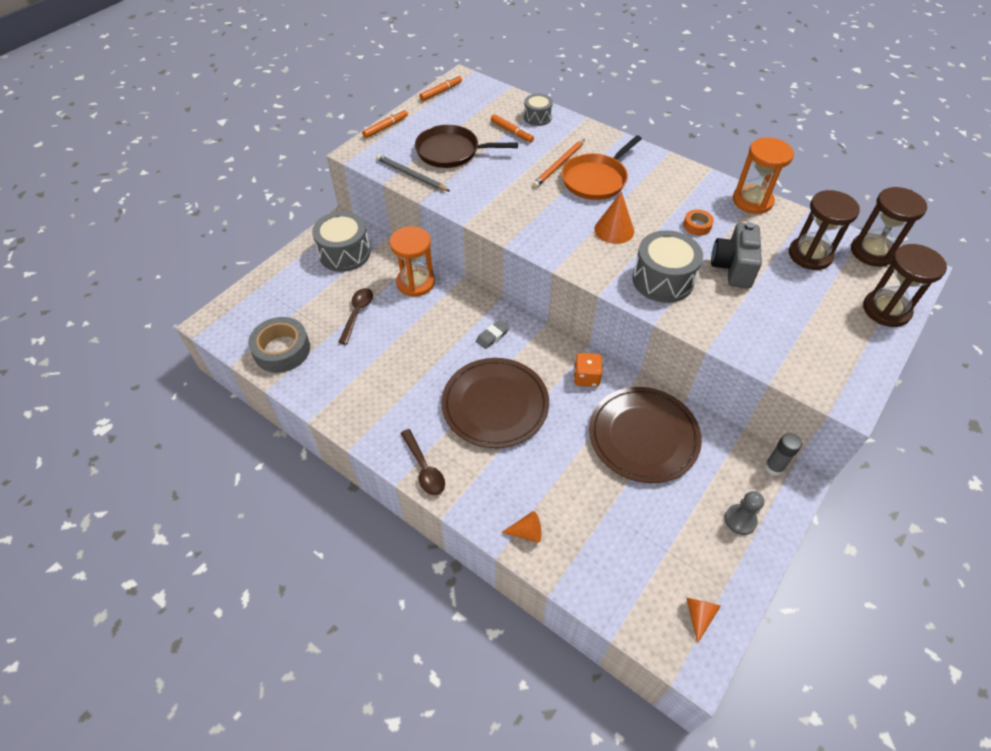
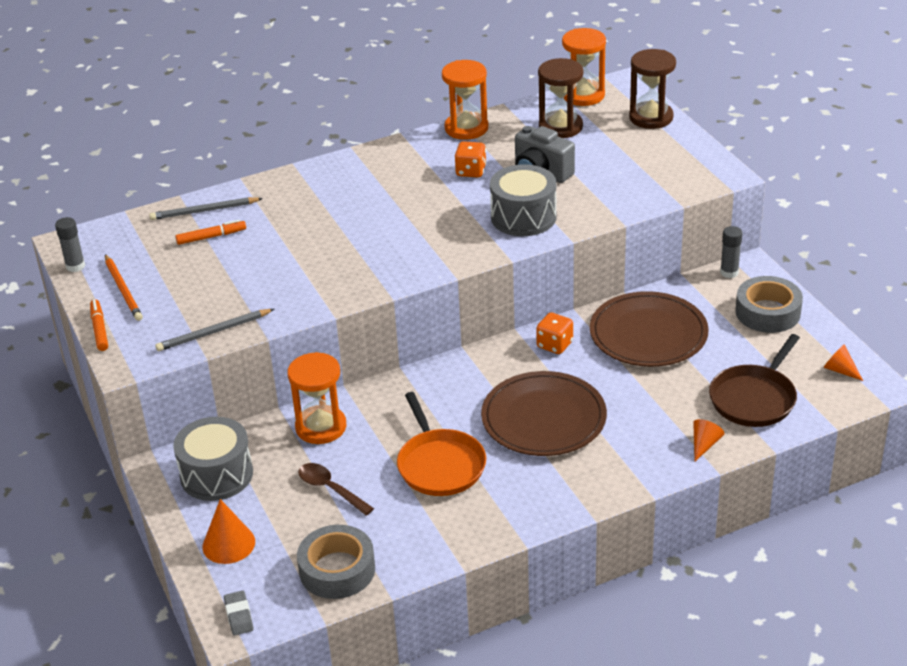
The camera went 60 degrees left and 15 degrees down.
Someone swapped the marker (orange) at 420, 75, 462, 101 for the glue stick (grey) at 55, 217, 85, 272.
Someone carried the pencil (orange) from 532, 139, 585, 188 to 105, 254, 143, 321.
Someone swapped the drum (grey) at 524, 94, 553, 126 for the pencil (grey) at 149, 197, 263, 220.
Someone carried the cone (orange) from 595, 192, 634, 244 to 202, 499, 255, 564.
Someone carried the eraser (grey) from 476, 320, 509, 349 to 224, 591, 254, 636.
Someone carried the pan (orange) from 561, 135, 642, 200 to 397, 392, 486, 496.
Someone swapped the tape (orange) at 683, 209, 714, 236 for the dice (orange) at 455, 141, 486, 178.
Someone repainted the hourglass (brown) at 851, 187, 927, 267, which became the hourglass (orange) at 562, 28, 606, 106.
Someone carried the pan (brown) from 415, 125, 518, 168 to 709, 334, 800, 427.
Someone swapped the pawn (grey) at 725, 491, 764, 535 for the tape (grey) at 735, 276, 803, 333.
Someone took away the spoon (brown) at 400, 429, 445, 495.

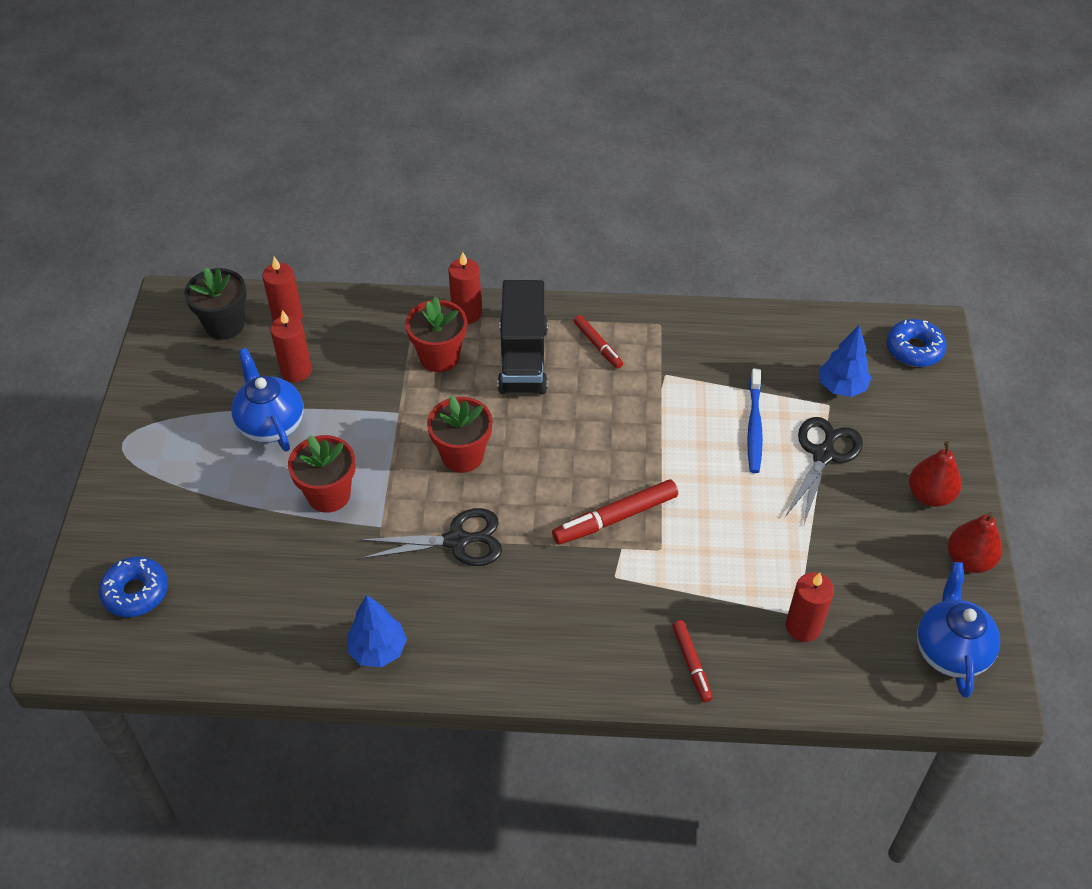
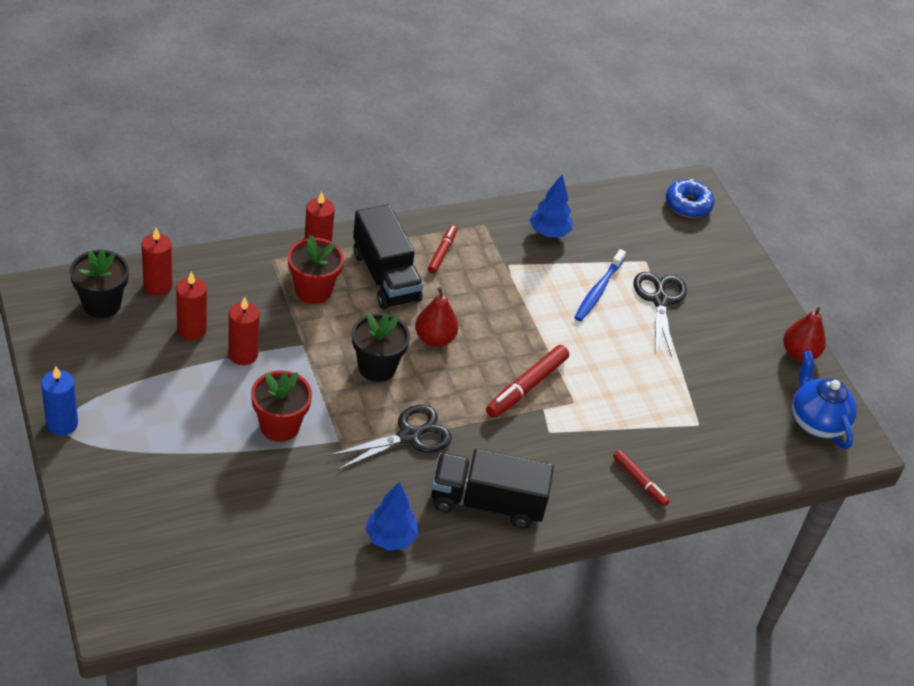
The camera went 30 degrees left and 5 degrees down.
Someone put down the candle (blue) at 41, 366, 78, 436.
Someone carried the candle (red) from 786, 572, 834, 642 to 228, 297, 260, 365.
Someone repainted the flower pot (red) at 427, 395, 493, 473, which became the flower pot (black) at 352, 313, 410, 382.
Someone carried the pear (red) from 909, 441, 962, 507 to 415, 287, 459, 347.
Someone rotated the marker (red) at 574, 315, 623, 369 by 105 degrees counterclockwise.
Someone put down the truck (black) at 431, 449, 554, 529.
Someone carried the tree (blue) from 819, 325, 871, 397 to 529, 175, 572, 237.
Someone rotated the toothbrush (blue) at 747, 369, 763, 473 by 45 degrees clockwise.
Someone took away the donut (blue) at 99, 556, 168, 617.
Someone took away the teapot (blue) at 231, 348, 303, 452.

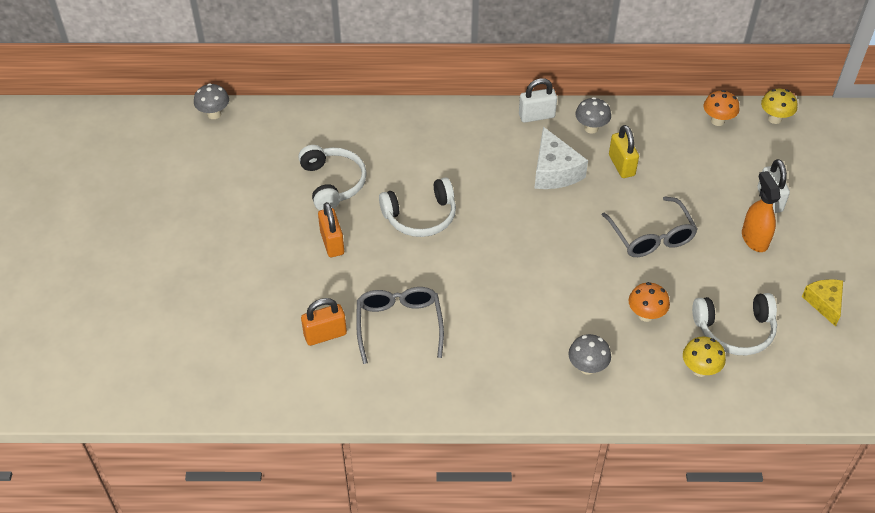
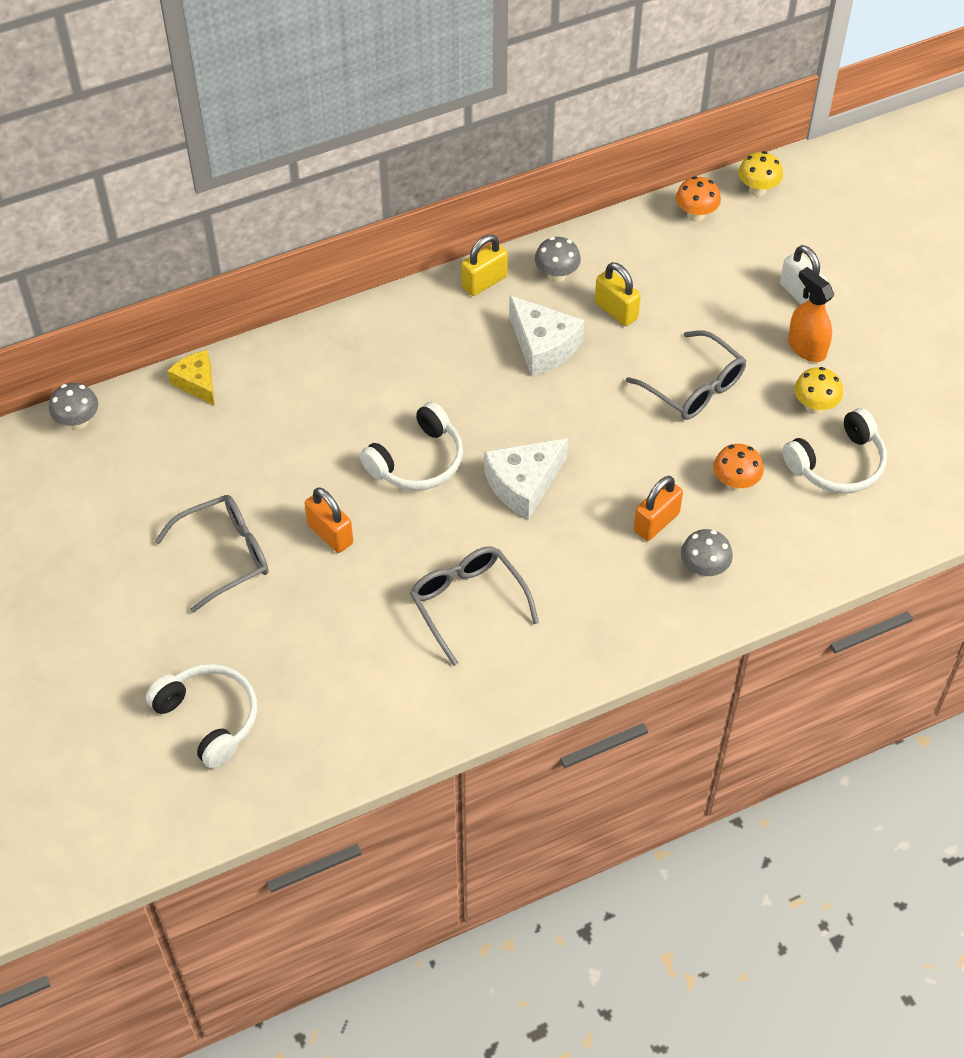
The camera went 25 degrees left and 5 degrees up.
Someone carried the headphones (white) from 298, 145, 367, 210 to 146, 664, 257, 769.
Someone put down the glasses (grey) at 155, 495, 269, 613.
Someone carried the cheese (yellow) from 802, 279, 843, 327 to 167, 350, 214, 405.
Someone repainted the padlock (white) at 519, 78, 557, 123, which became the padlock (yellow) at 461, 235, 508, 296.
Someone put down the cheese (white) at 484, 438, 568, 520.
Someone carried the padlock (orange) from 301, 298, 347, 346 to 634, 476, 683, 541.
Someone carried the mushroom (yellow) from 683, 337, 726, 377 to 794, 367, 843, 414.

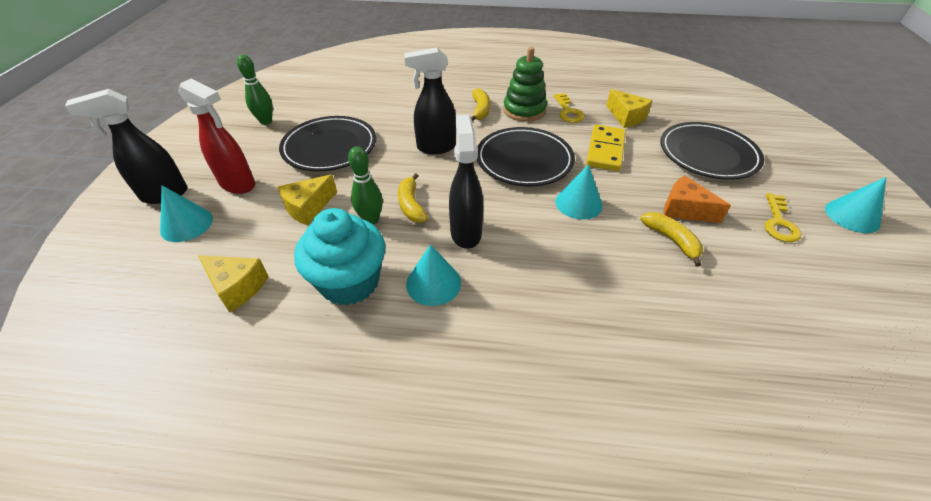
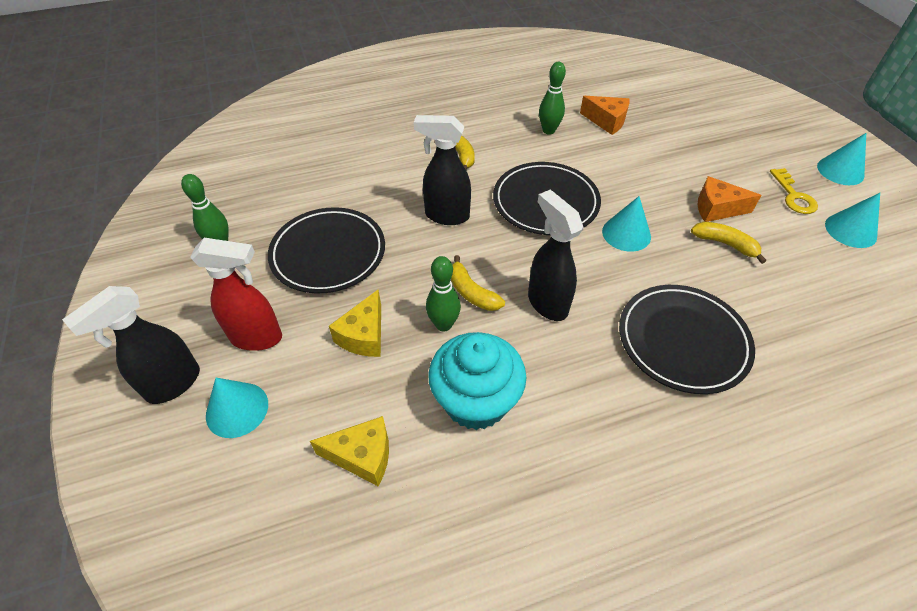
The camera went 25 degrees left and 5 degrees up.
Someone rotated the spray bottle (black) at 404, 47, 456, 154 by 45 degrees clockwise.
Someone swapped the key (yellow) at 554, 93, 585, 123 for the bowling pin (green) at 539, 62, 566, 135.
Someone repainted the cheese (yellow) at 606, 89, 653, 128, which became the cheese (orange) at 580, 96, 630, 135.
Someone carried the plate (black) from 660, 122, 764, 180 to 619, 285, 755, 394.
Someone carried the cone (turquoise) from 406, 244, 461, 306 to 825, 193, 880, 248.
Someone took away the stacking toy (green) at 503, 47, 547, 122.
Someone took away the domino (yellow) at 586, 125, 626, 171.

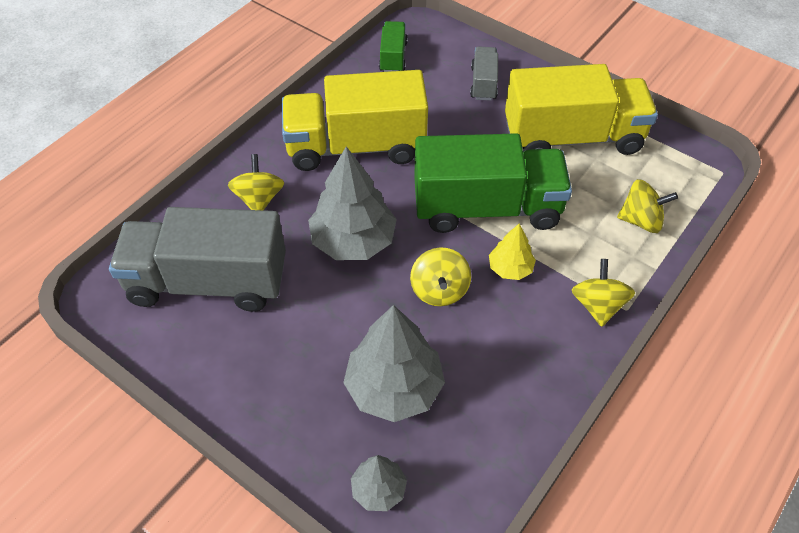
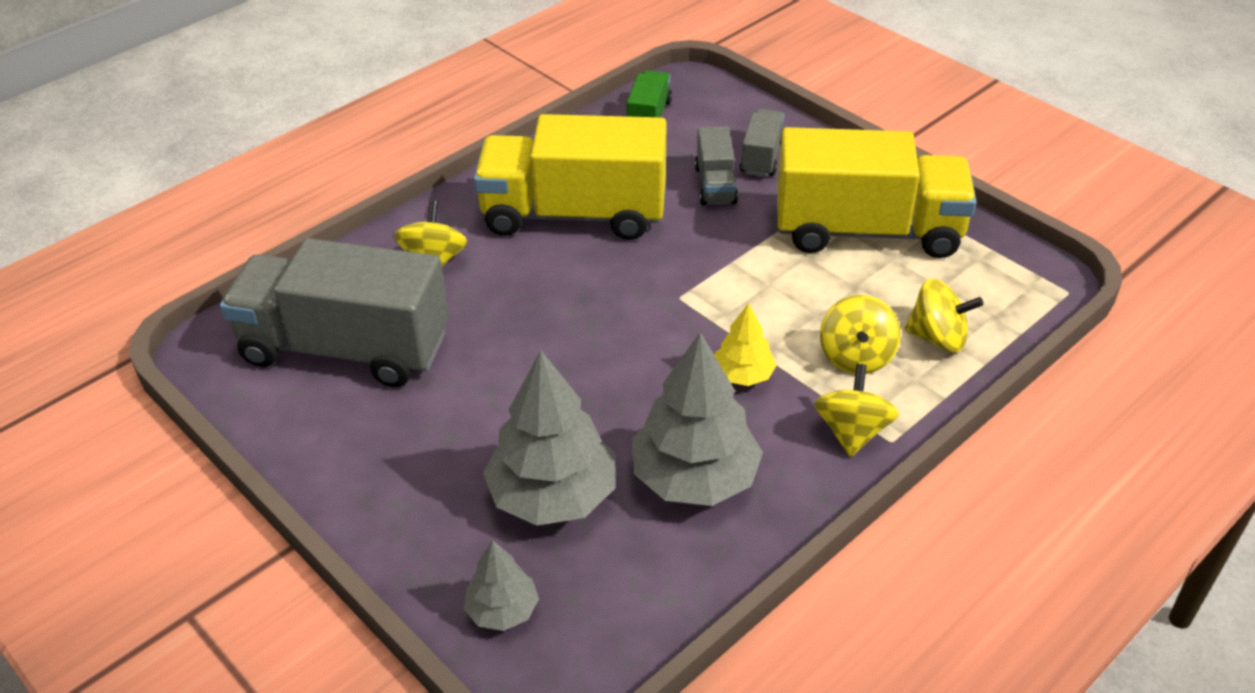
The camera went 10 degrees right and 10 degrees down.
Someone carried the tree (grey) from 308, 146, 397, 260 to 632, 332, 763, 506.
Someone put down the truck (grey) at 695, 126, 738, 206.
Someone carried the spinning top (yellow) from 410, 247, 471, 306 to 820, 295, 901, 374.
Someone took away the truck (green) at 414, 133, 572, 233.

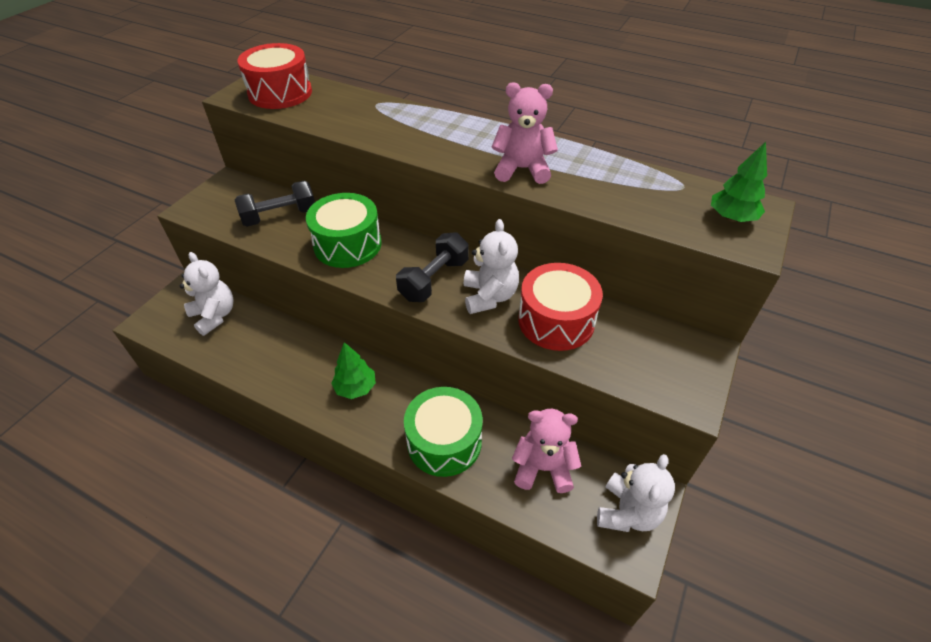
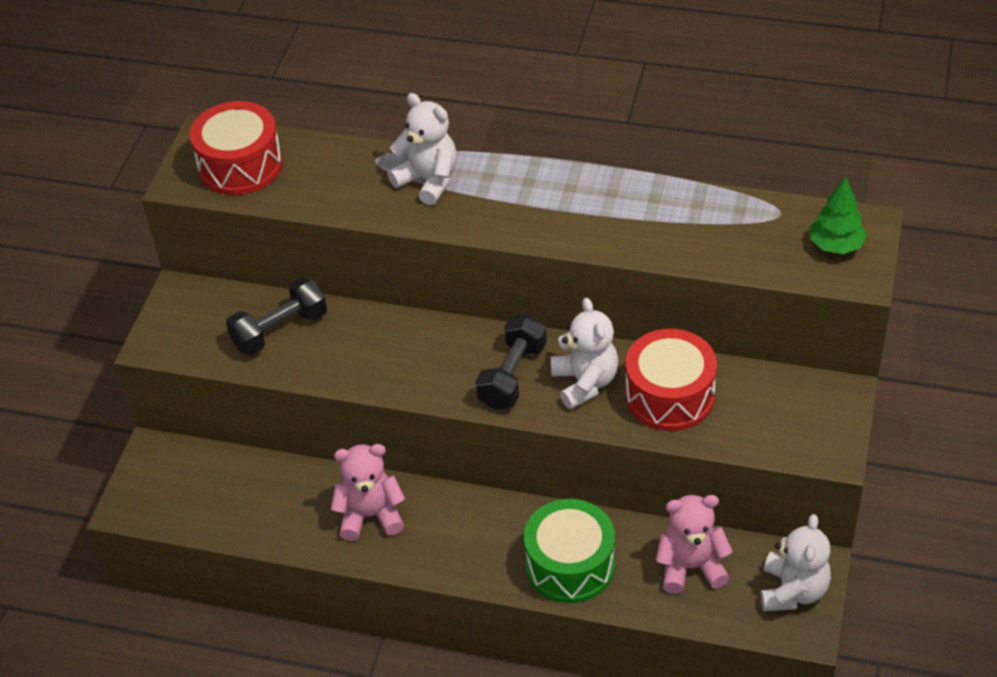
The camera went 10 degrees left and 0 degrees up.
Someone carried the teddy bear (pink) from 492, 82, 558, 184 to 331, 444, 405, 541.
Someone carried the teddy bear (white) from 180, 252, 233, 336 to 388, 93, 457, 205.
Someone took away the drum (green) at 306, 193, 381, 268.
Someone took away the tree (green) at 331, 342, 376, 399.

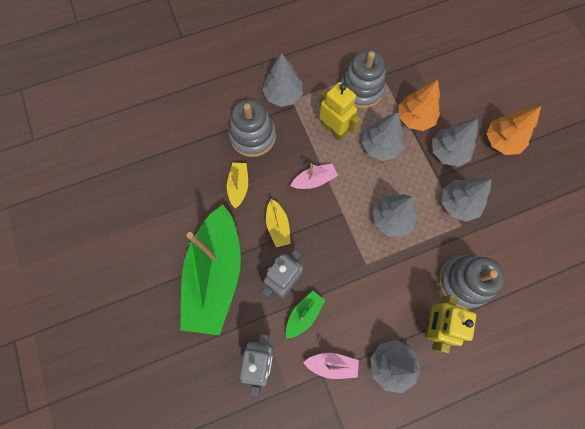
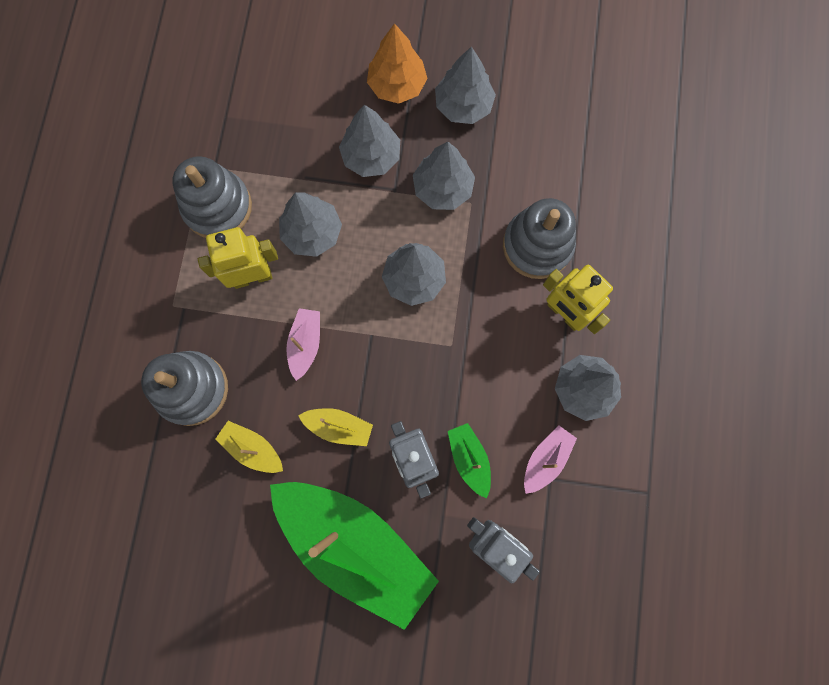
The camera went 60 degrees left and 5 degrees up.
Someone carried the tree (grey) from 262, 53, 303, 107 to 435, 46, 496, 124.
Someone took away the tree (orange) at 399, 79, 440, 131.

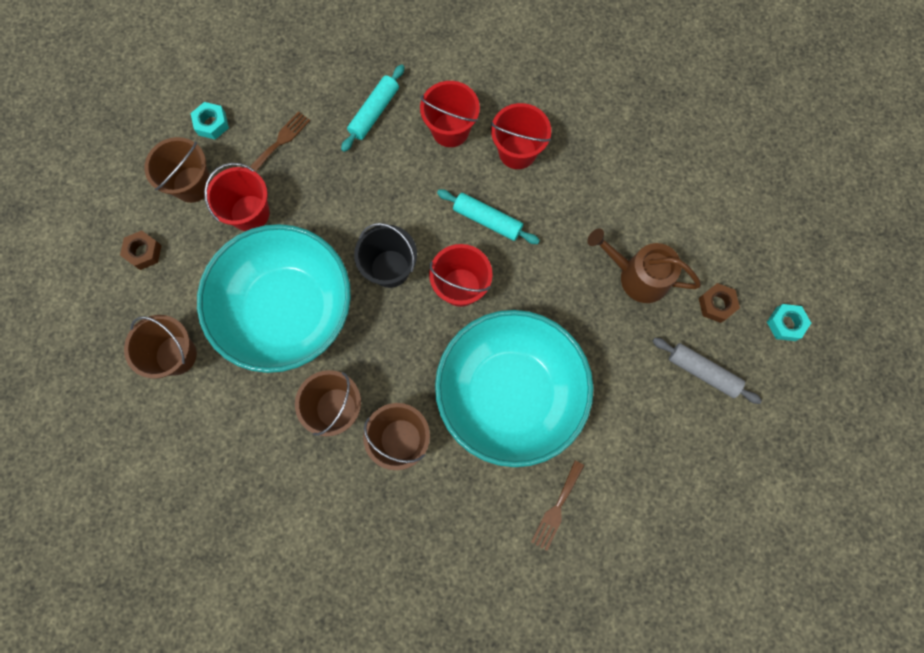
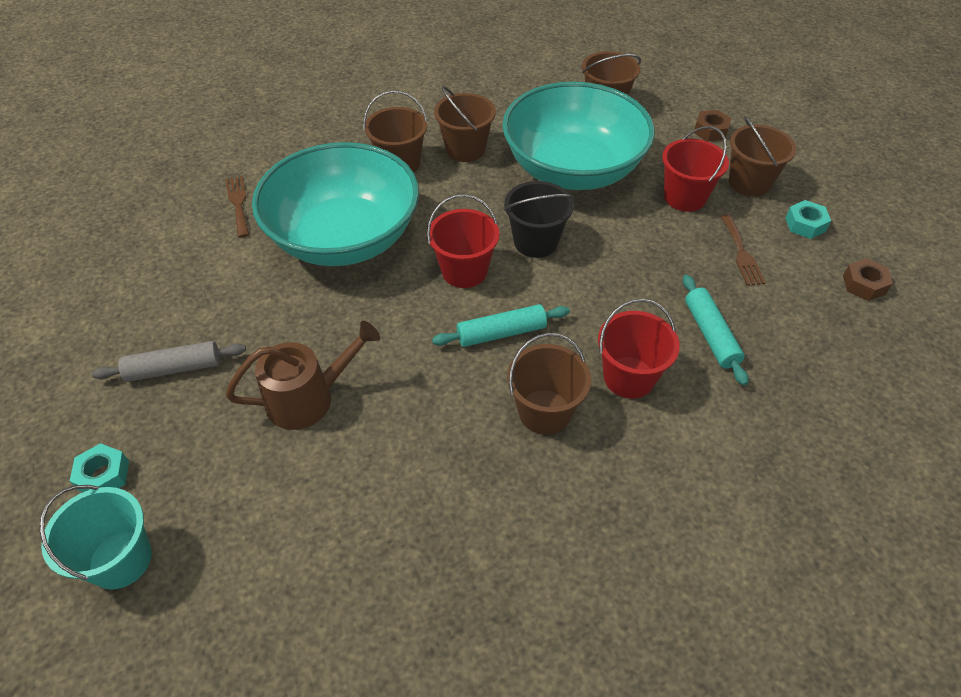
The camera went 135 degrees right and 25 degrees down.
Someone put down the bucket (turquoise) at 40, 485, 152, 589.
Someone repainted the bucket (red) at 491, 103, 551, 169, which became the bucket (brown) at 507, 333, 591, 435.
Someone carried the nut (brown) from 699, 283, 740, 323 to 843, 258, 893, 301.

